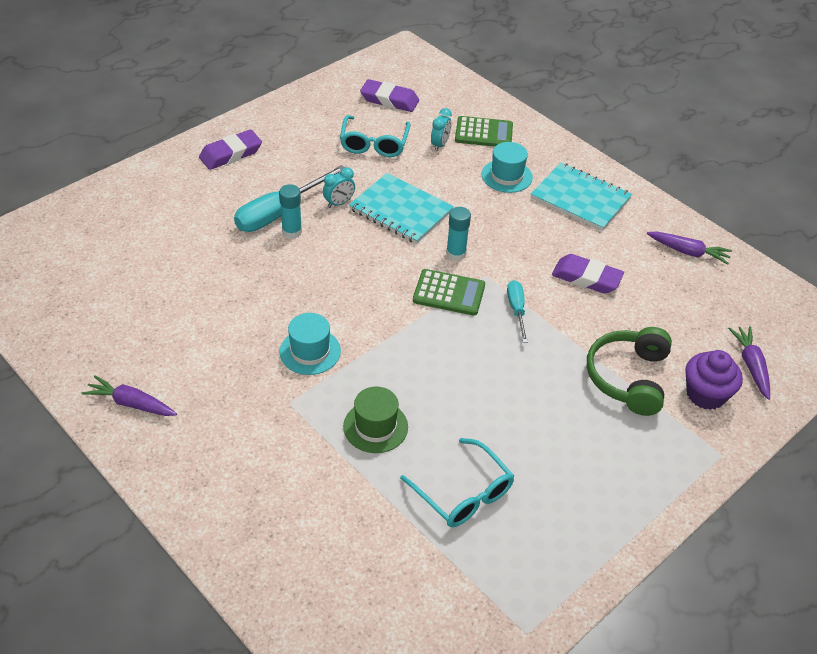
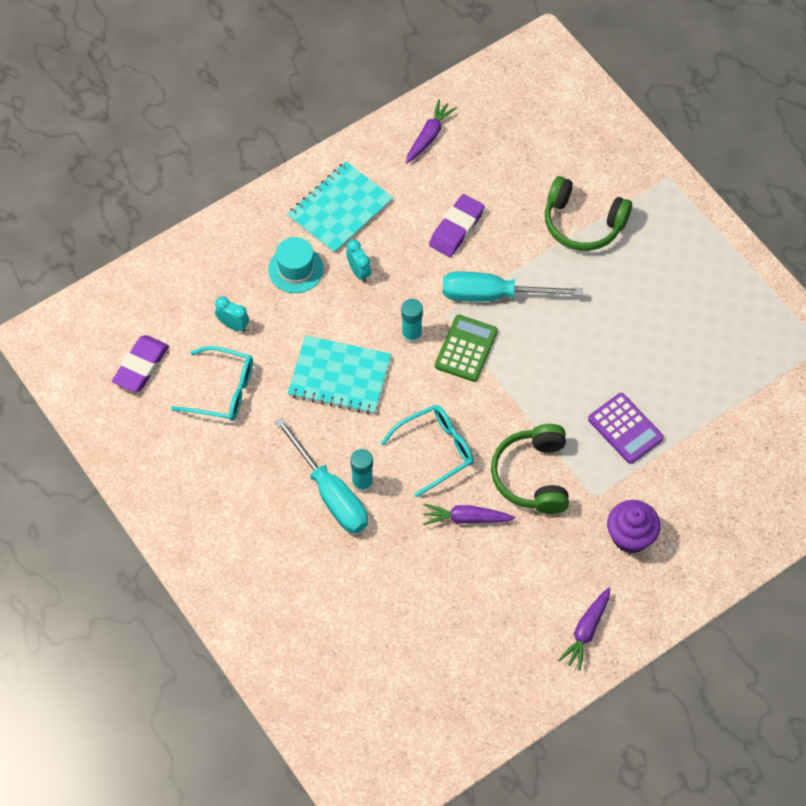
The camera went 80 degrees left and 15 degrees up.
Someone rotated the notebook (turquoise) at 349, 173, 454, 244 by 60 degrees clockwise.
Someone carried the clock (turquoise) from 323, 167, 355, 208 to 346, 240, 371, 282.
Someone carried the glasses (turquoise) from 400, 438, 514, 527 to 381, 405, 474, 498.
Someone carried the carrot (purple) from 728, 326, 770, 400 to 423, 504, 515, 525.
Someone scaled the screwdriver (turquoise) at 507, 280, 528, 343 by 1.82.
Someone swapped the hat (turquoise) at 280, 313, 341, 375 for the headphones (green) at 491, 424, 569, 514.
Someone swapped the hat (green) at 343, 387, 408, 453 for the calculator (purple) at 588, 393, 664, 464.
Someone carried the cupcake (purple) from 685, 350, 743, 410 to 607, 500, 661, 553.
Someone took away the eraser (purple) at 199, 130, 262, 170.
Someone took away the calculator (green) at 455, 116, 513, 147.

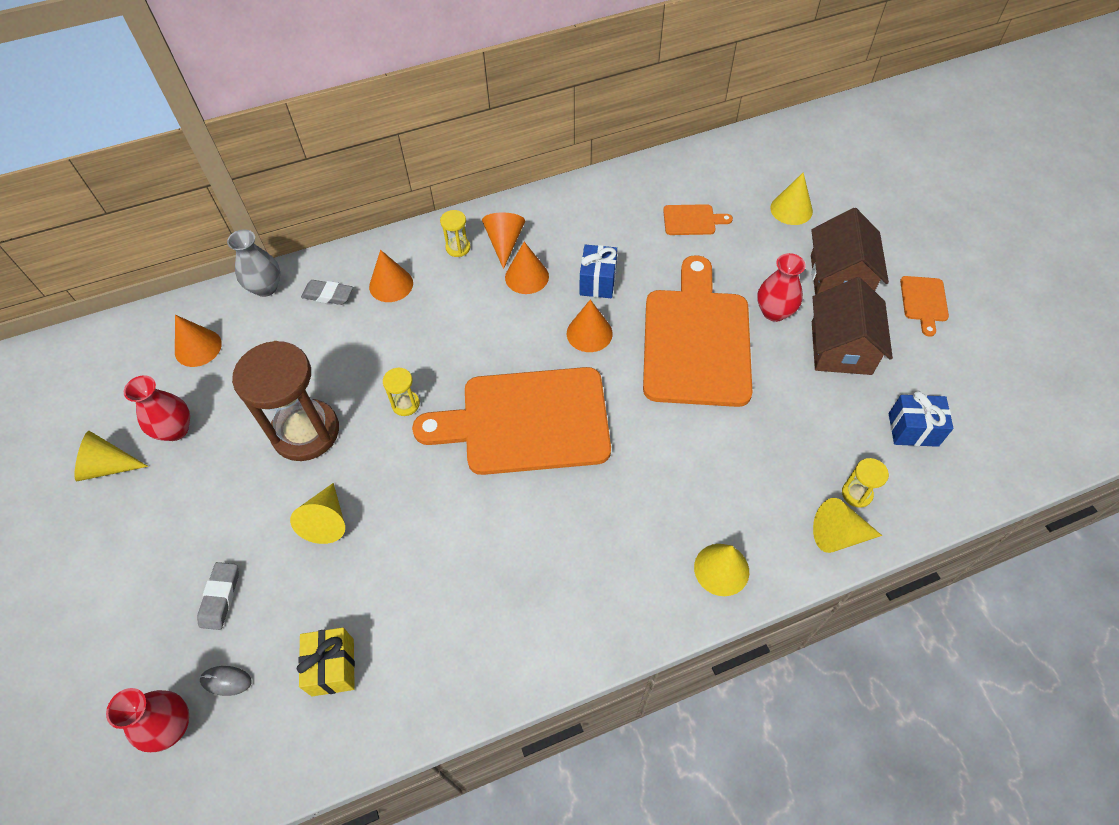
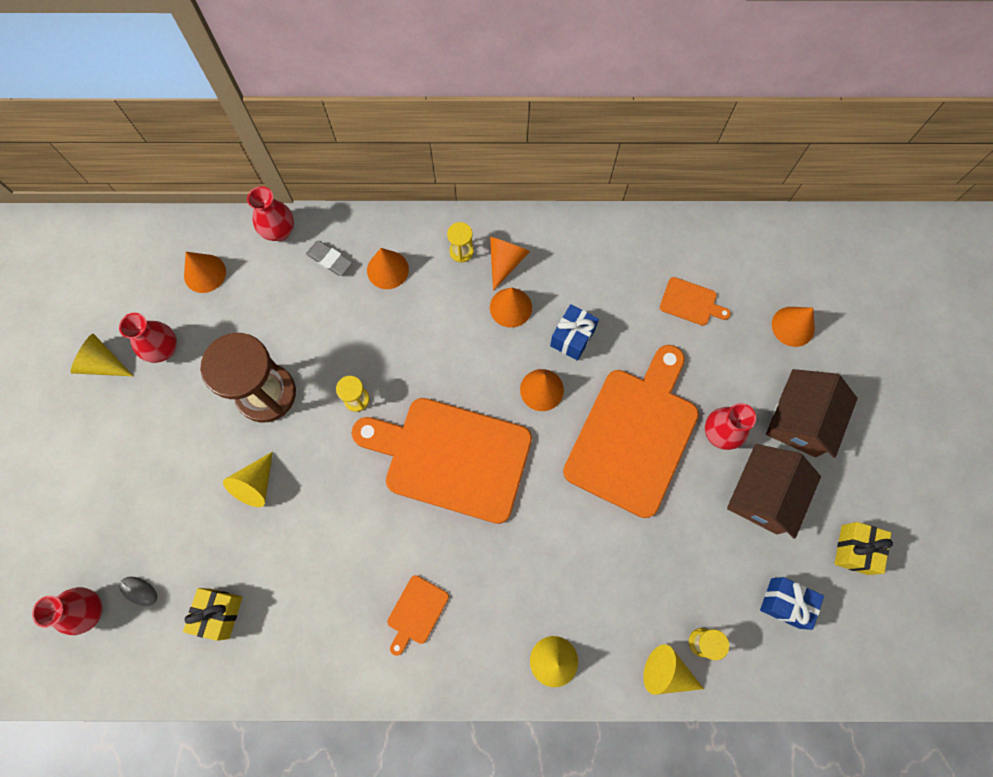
The camera went 20 degrees right and 15 degrees up.
Someone repainted the vase (grey) at 227, 229, 280, 297, which became the vase (red) at 247, 186, 294, 241.
Someone carried the cutting board (orange) from 900, 276, 949, 337 to 387, 575, 449, 656.
Someone repainted the cone (yellow) at 770, 172, 813, 225, which became the cone (orange) at 772, 307, 815, 347.
Someone put down the gift (yellow) at 834, 522, 893, 575.
Someone took away the eraser (grey) at 197, 562, 239, 630.

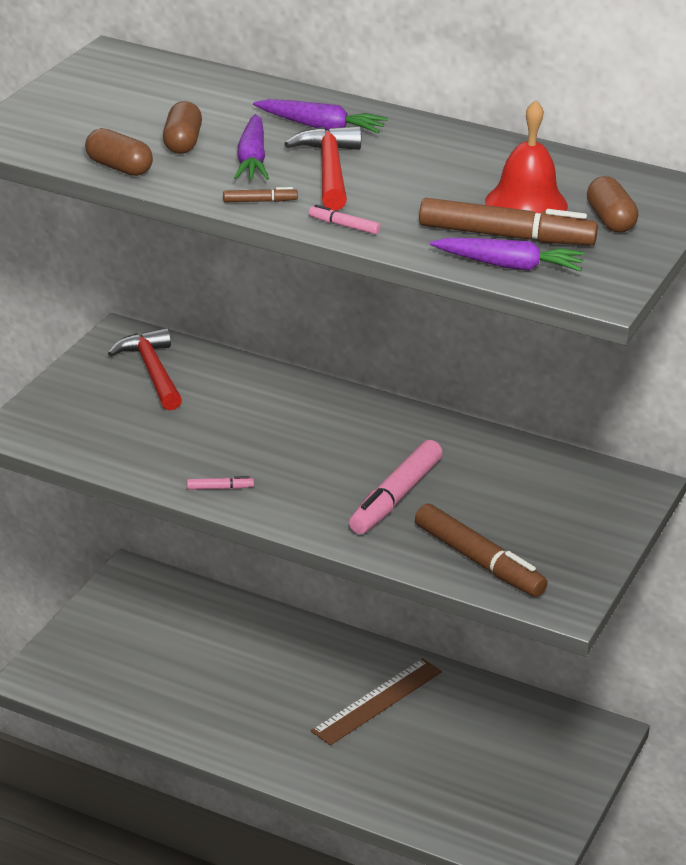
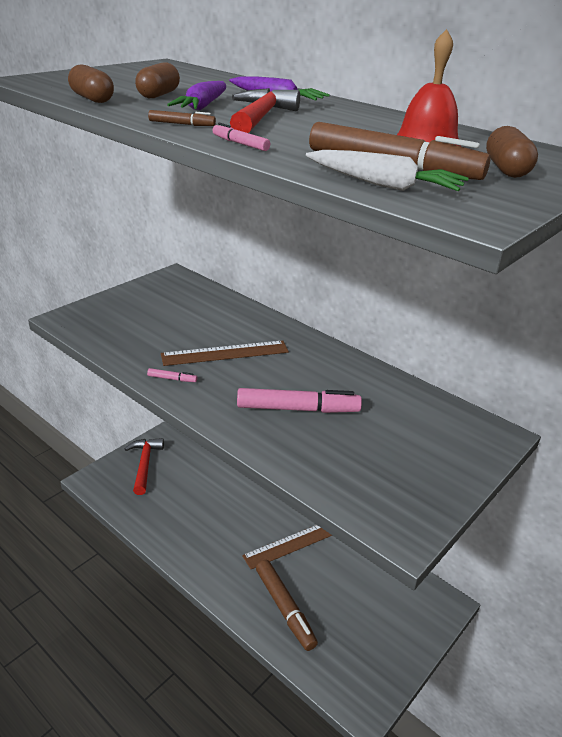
The camera went 15 degrees right and 0 degrees up.
Someone carried the hammer (red) from 108, 328, 182, 410 to 124, 438, 164, 495.
Someone put down the ruler (brown) at 161, 341, 289, 366.
Someone rotated the marker (pink) at 349, 440, 442, 534 by 135 degrees counterclockwise.
Someone carried the marker (brown) from 415, 503, 548, 597 to 256, 560, 318, 651.
Someone repainted the carrot (purple) at 430, 238, 585, 272, which became the carrot (white) at 306, 150, 469, 191.

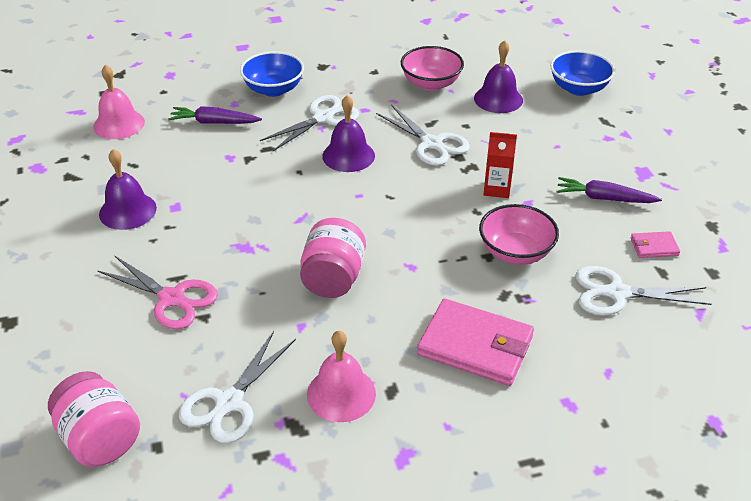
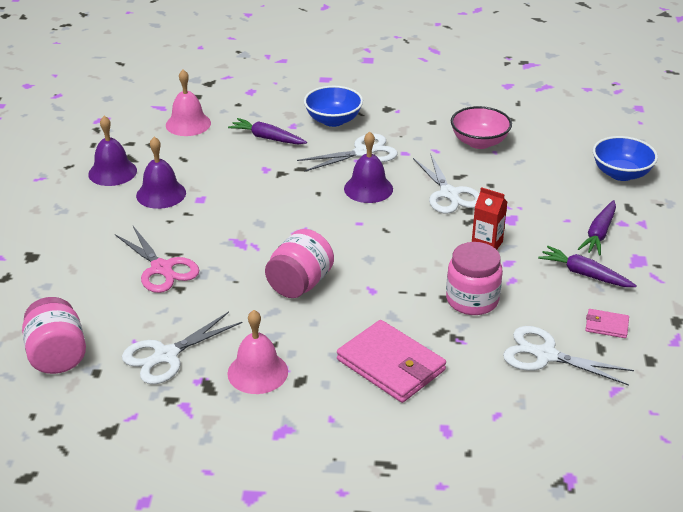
The camera went 20 degrees right and 5 degrees down.
Someone carried the bell (purple) from 474, 40, 523, 113 to 88, 116, 137, 186.
Someone swapped the bowl (pink) at 479, 204, 559, 265 for the jar (pink) at 446, 242, 503, 315.
Someone put down the carrot (purple) at 578, 200, 616, 256.

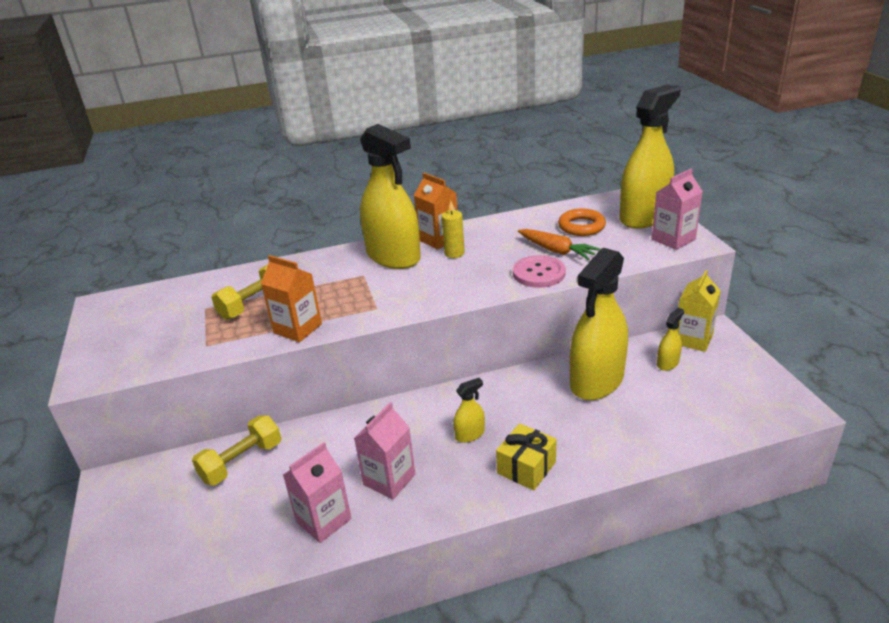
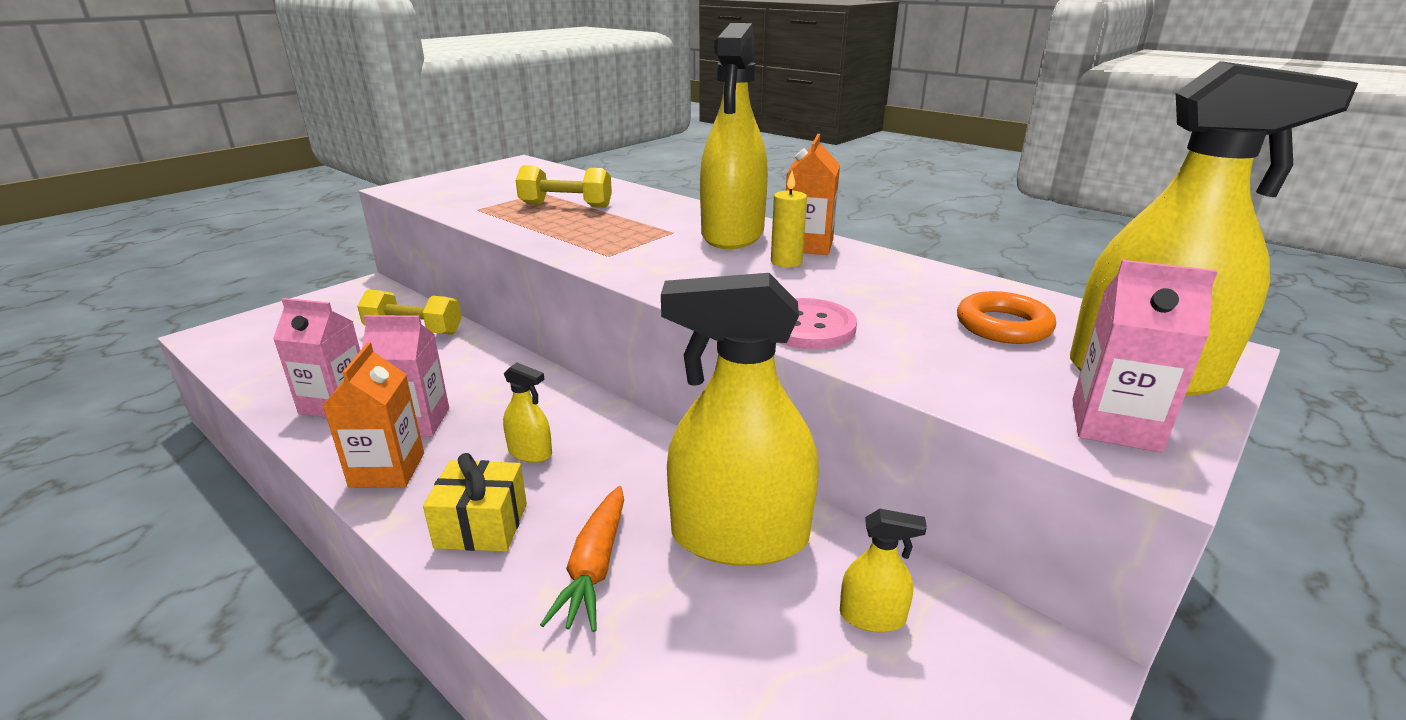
The camera went 55 degrees right and 5 degrees down.
Someone carried the carton (orange) from 261, 255, 322, 342 to 323, 342, 424, 488.
Someone carried the carrot (orange) from 518, 229, 600, 260 to 540, 486, 624, 632.
Someone took away the carton (yellow) at 677, 270, 721, 352.

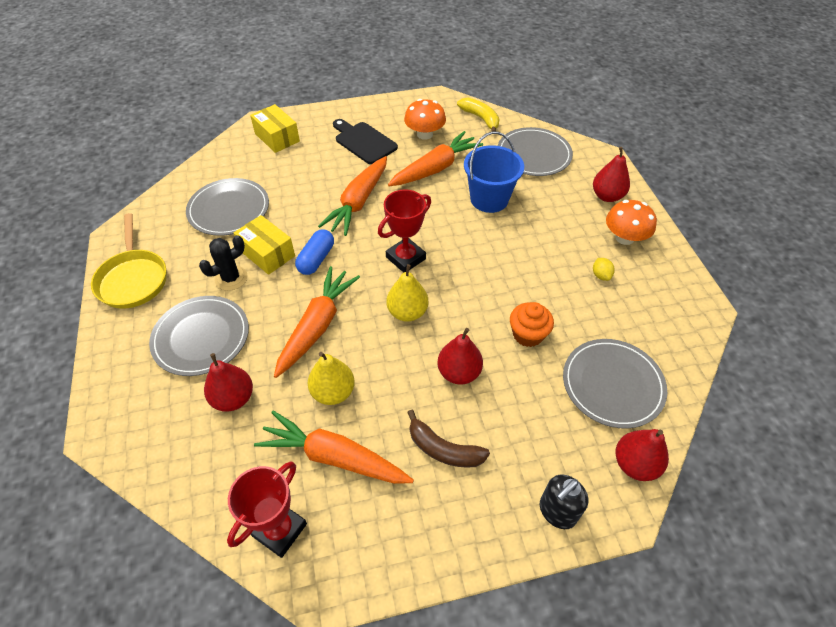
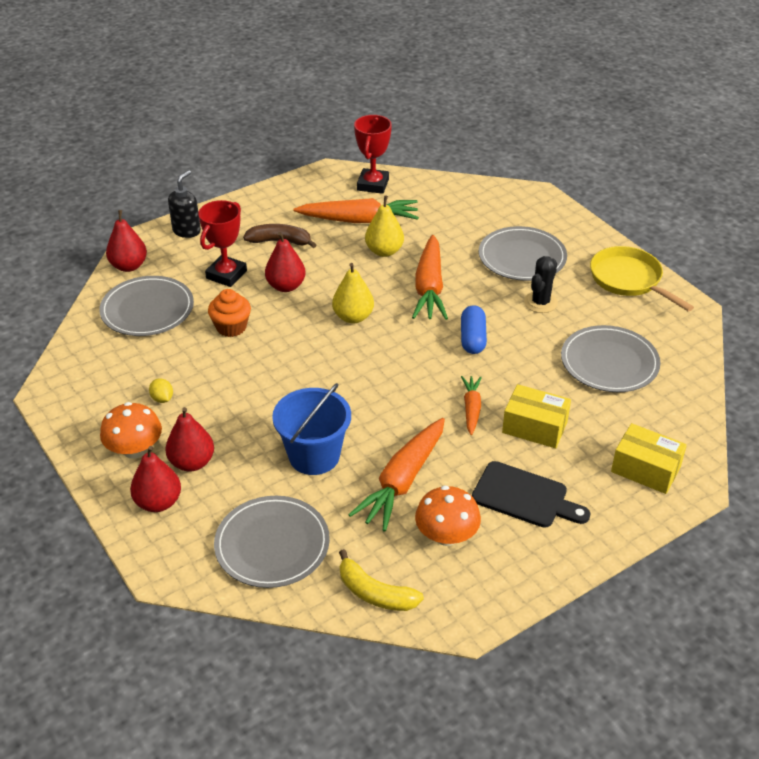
The camera went 160 degrees right and 10 degrees down.
Someone carried the pear (red) from 204, 353, 253, 412 to 165, 407, 214, 472.
Someone carried the trophy (red) from 378, 190, 431, 273 to 198, 200, 247, 287.
Someone scaled the carrot (orange) at 318, 156, 387, 236 by 0.55.
Someone carried the box (yellow) from 234, 215, 295, 275 to 502, 384, 571, 448.

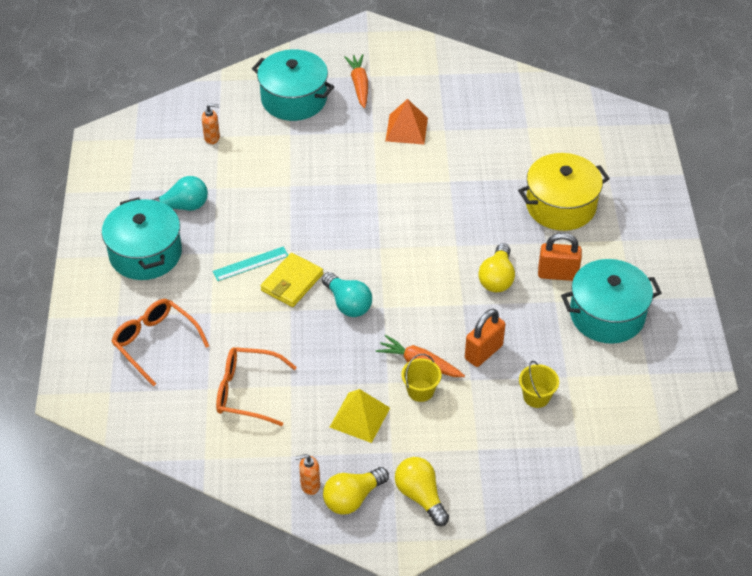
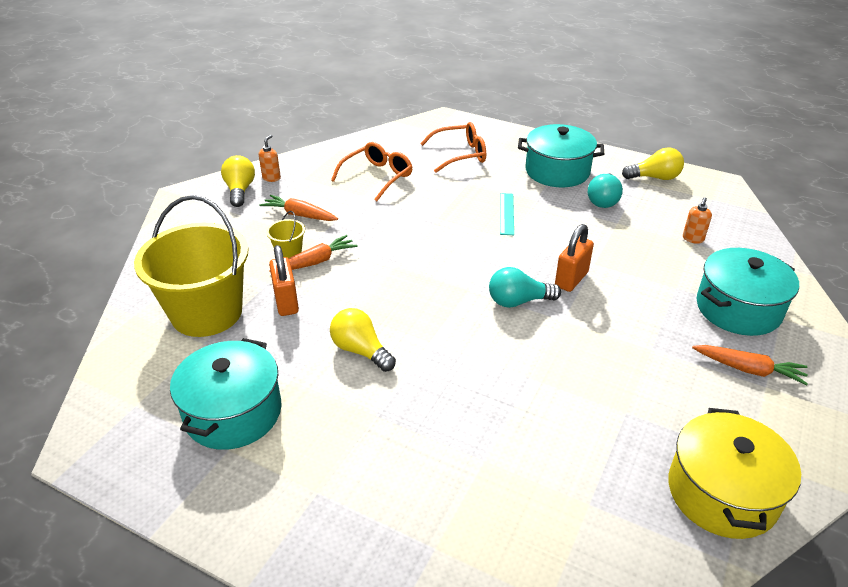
The camera went 120 degrees right and 10 degrees down.
Someone scaled the bucket (yellow) at 519, 361, 559, 408 by 2.49.
Someone swapped the pyramid (yellow) at 330, 389, 390, 443 for the carrot (orange) at 259, 195, 338, 221.
Someone carried the light bulb (turquoise) from 322, 272, 372, 317 to 489, 267, 561, 308.
Someone carried the padlock (orange) from 538, 233, 582, 281 to 555, 224, 594, 292.
Someone carried the light bulb (yellow) from 395, 457, 449, 526 to 622, 147, 684, 180.
Someone carried the pot (yellow) from 518, 153, 610, 231 to 668, 408, 801, 539.
Someone took away the wallet (yellow) at 261, 253, 323, 307.
Someone took away the pyramid (orange) at 385, 99, 428, 144.

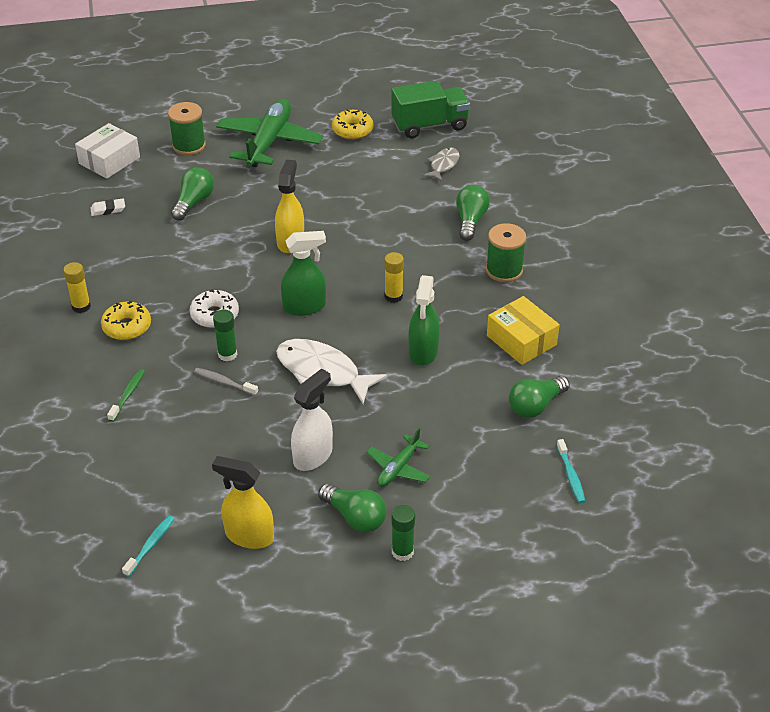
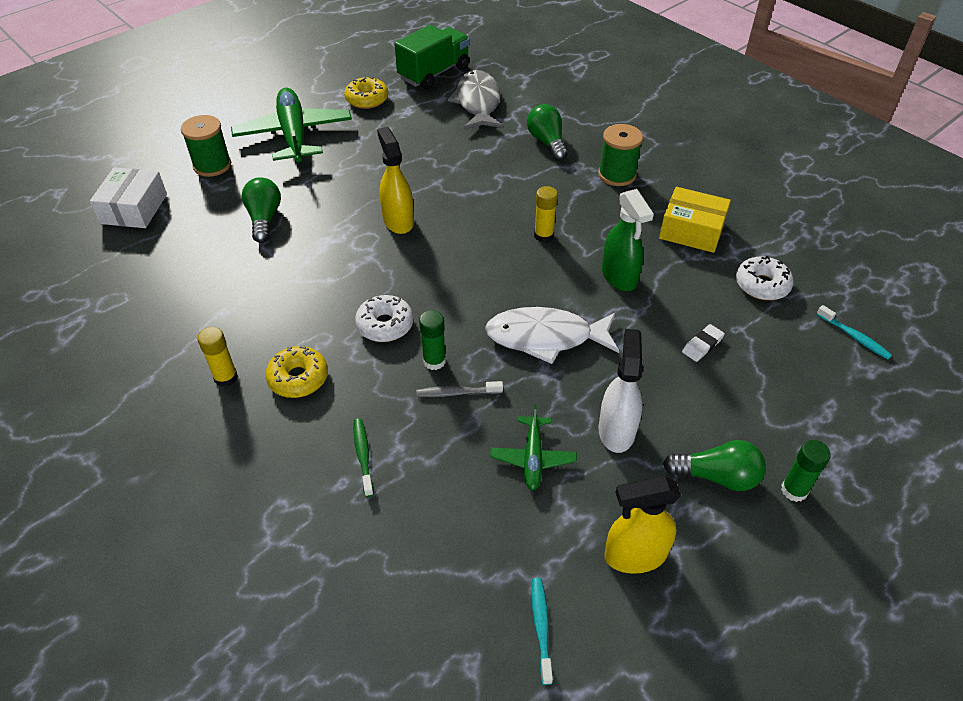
The camera went 30 degrees left and 5 degrees up.
Someone scaled the fish (grey) at 422, 148, 460, 182 by 1.77.
Someone carried the plane (green) from 366, 428, 431, 487 to 490, 404, 577, 490.
Someone carried the eraser (white) from 90, 198, 125, 216 to 682, 324, 725, 362.
Someone swapped the light bulb (green) at 509, 376, 570, 418 for the donut (white) at 736, 256, 794, 300.
Someone took away the spray bottle (green) at 281, 231, 326, 316.

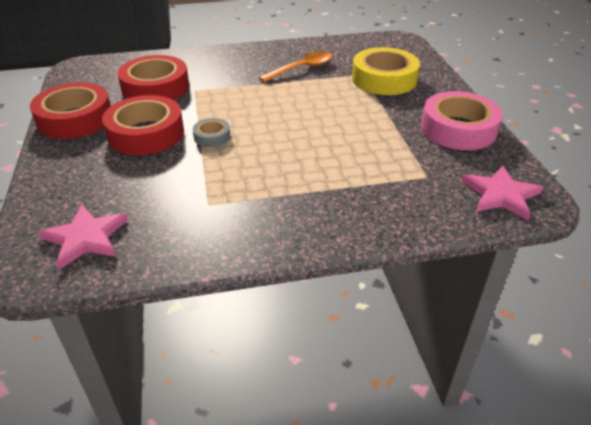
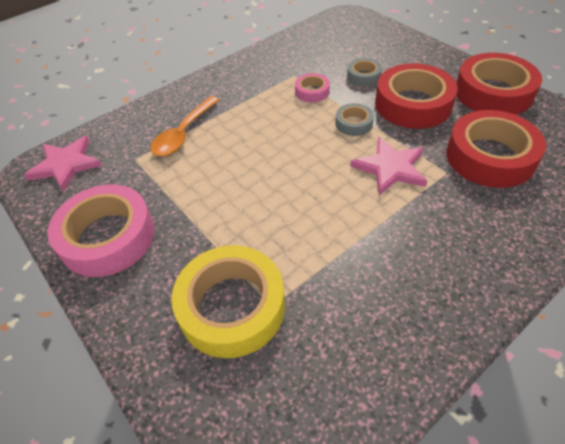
The camera went 155 degrees right and 10 degrees up.
Someone carried the spoon (orange) from 259, 51, 332, 82 to 151, 96, 219, 156.
Someone put down the tape (pink) at 295, 73, 330, 102.
Someone put down the tape (grey) at 347, 58, 382, 86.
Someone carried the star (pink) from 38, 204, 128, 269 to 350, 137, 428, 195.

